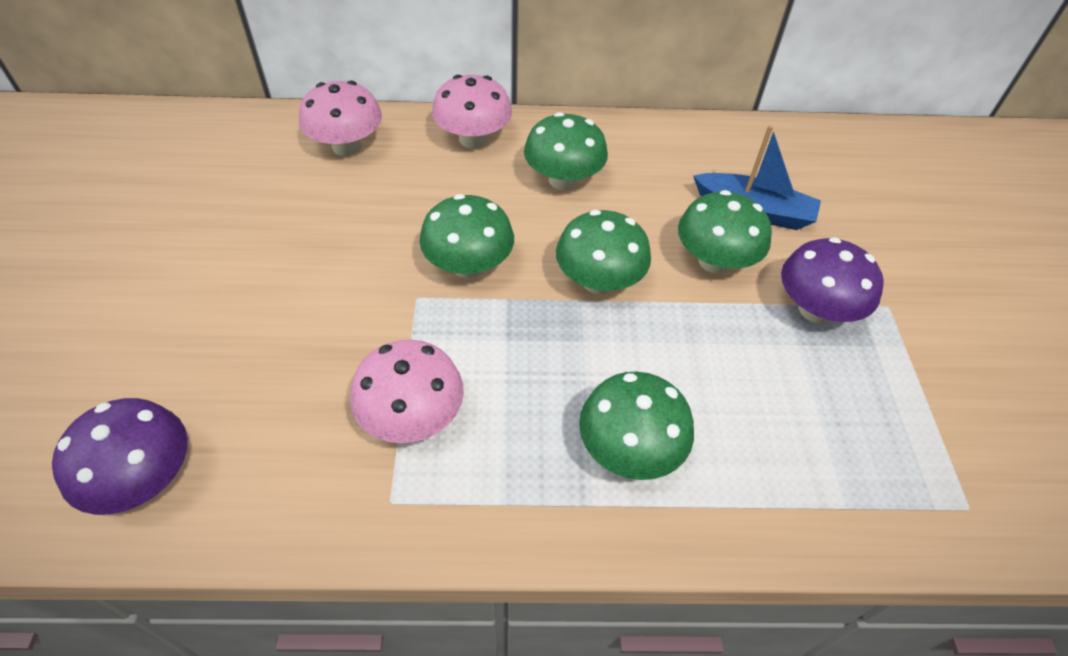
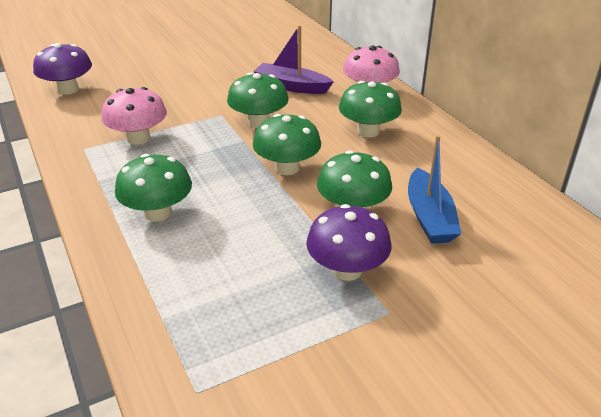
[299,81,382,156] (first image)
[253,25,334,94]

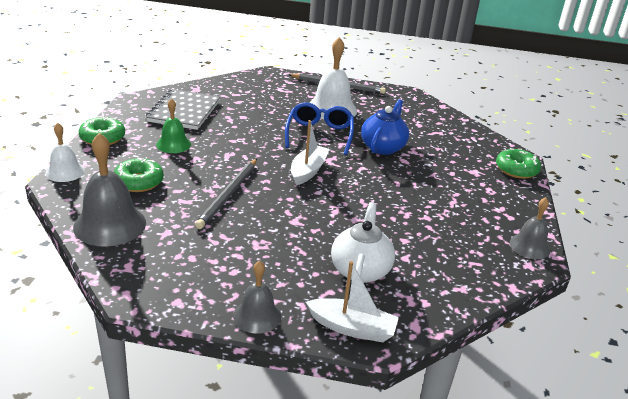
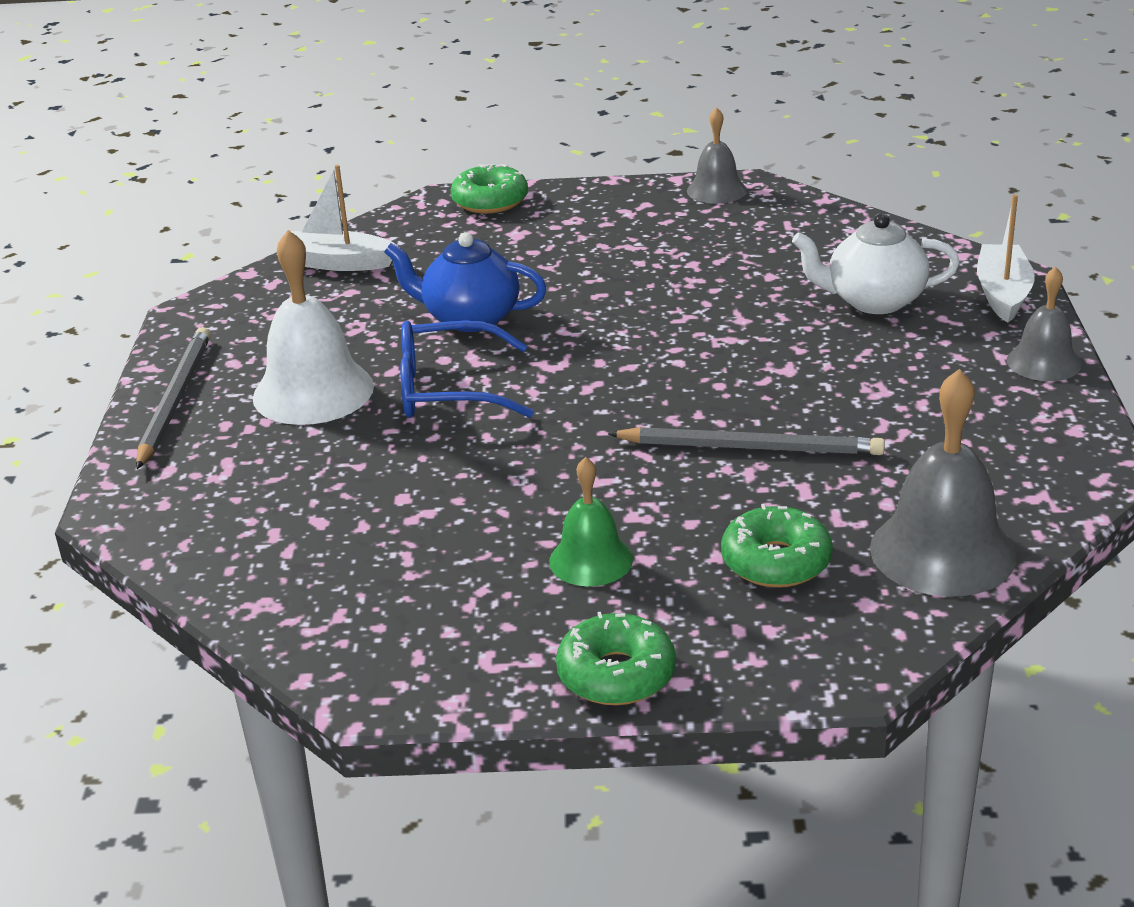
[45,123,85,182] (first image)
[146,89,220,130] (first image)
[290,165,397,271]

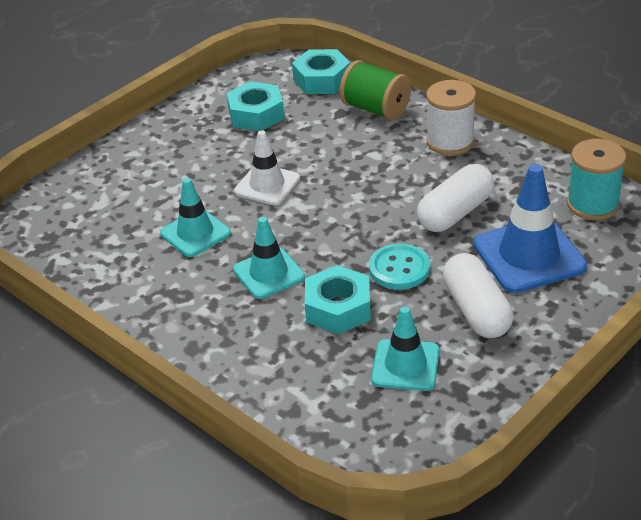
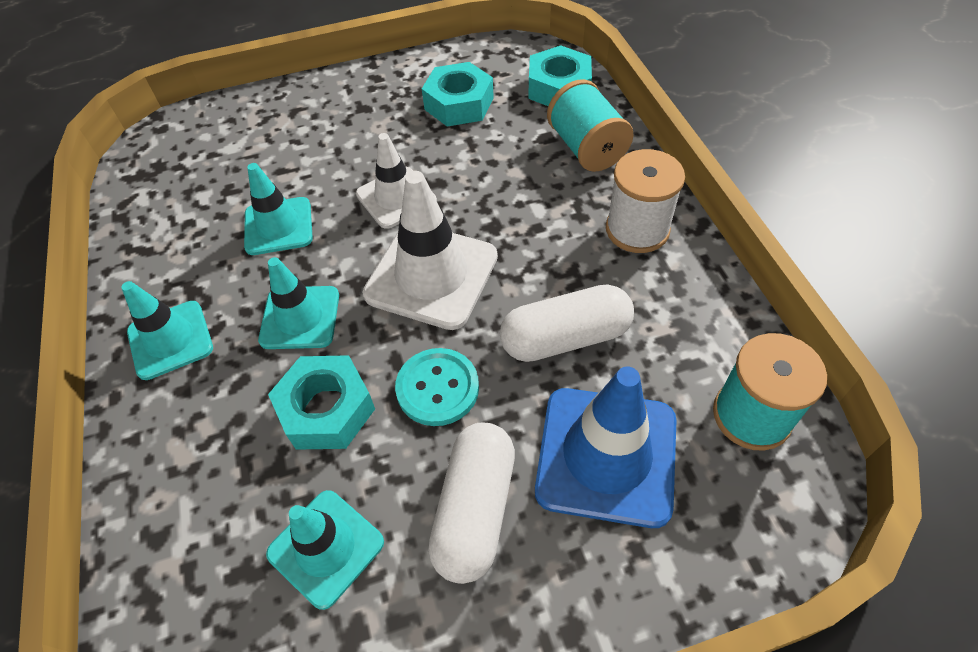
[121,281,213,380]
[363,171,498,330]
[547,79,634,172]

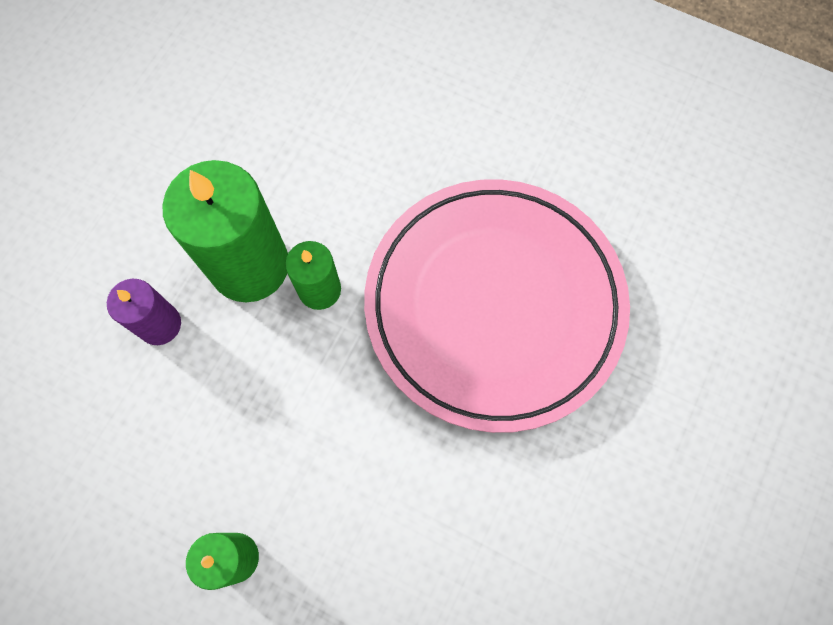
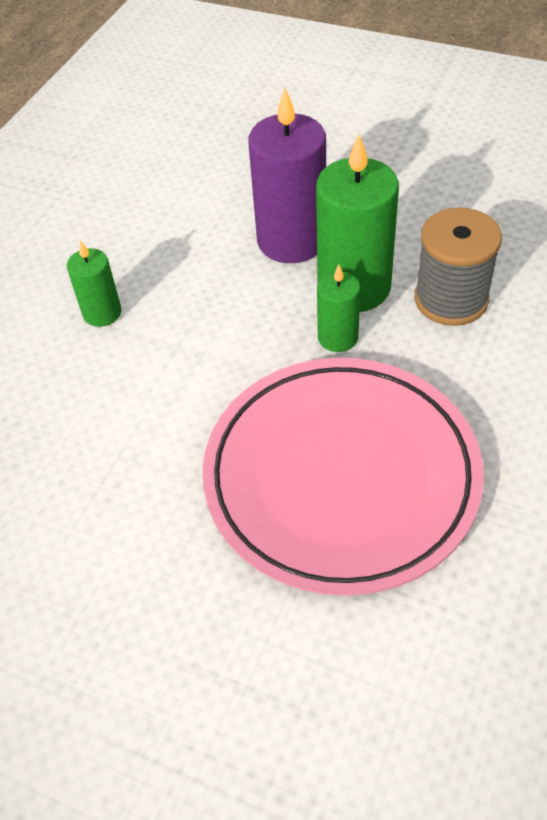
[415,208,502,326]
[248,88,326,263]

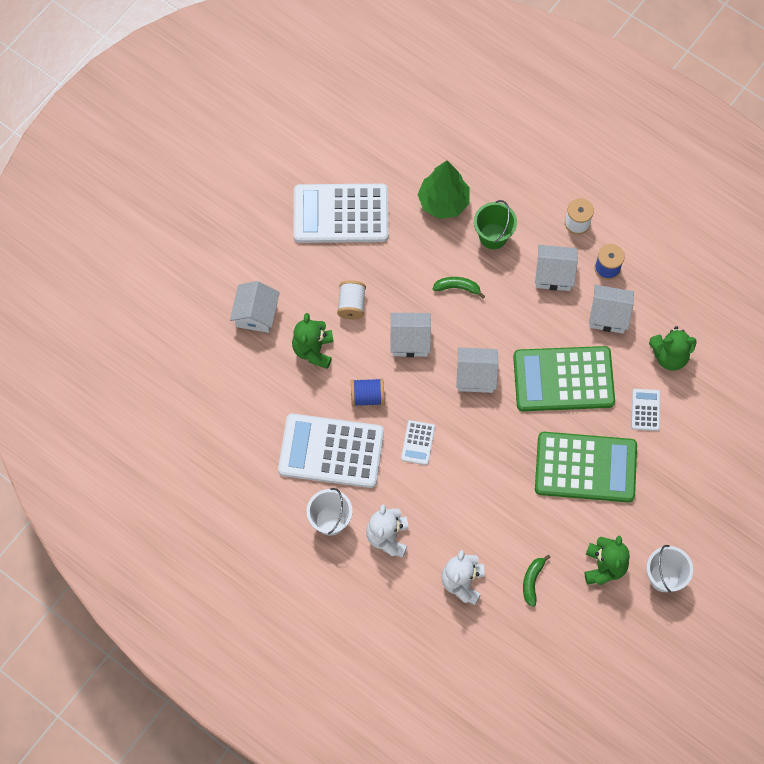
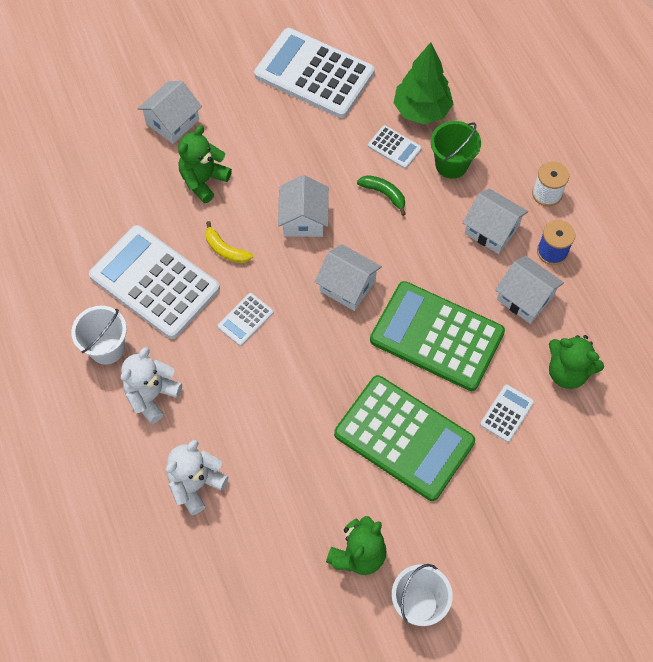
[337,280,366,319] (first image)
[523,554,551,607] (first image)
[368,125,422,169]
[205,221,253,263]
[278,175,329,237]

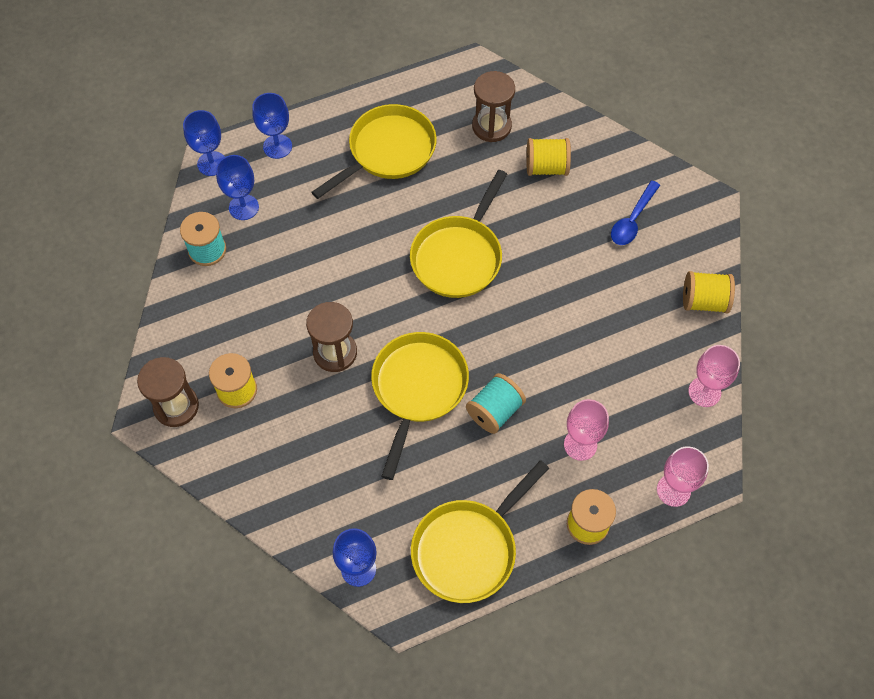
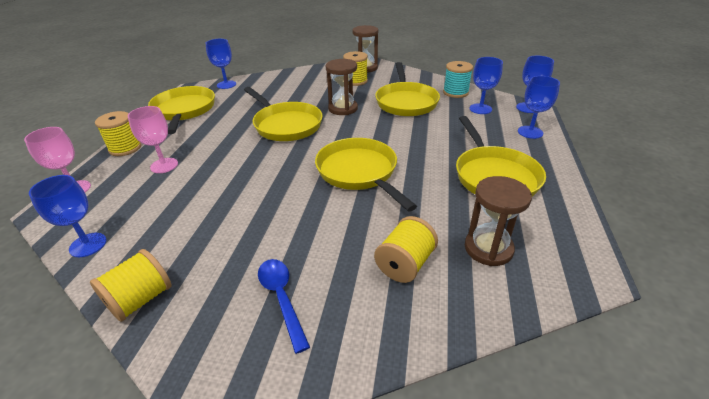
[466,373,526,434] (first image)
[375,62,440,116]
[29,175,107,257]

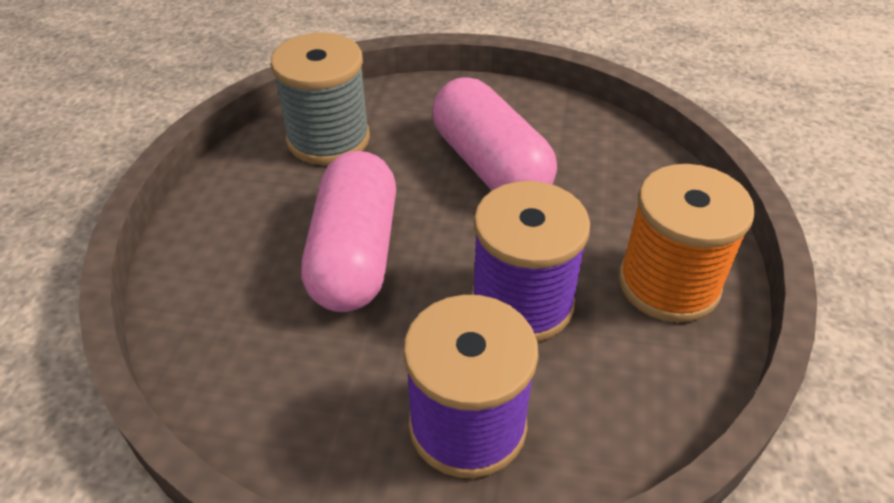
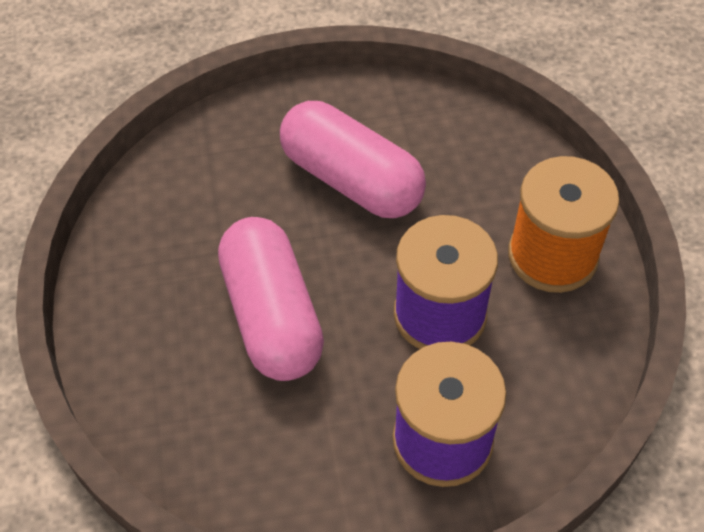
[271,33,370,165] (first image)

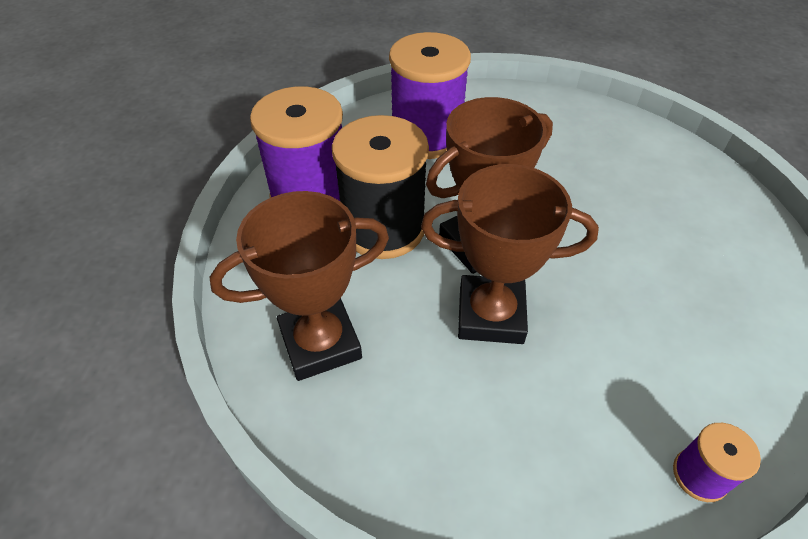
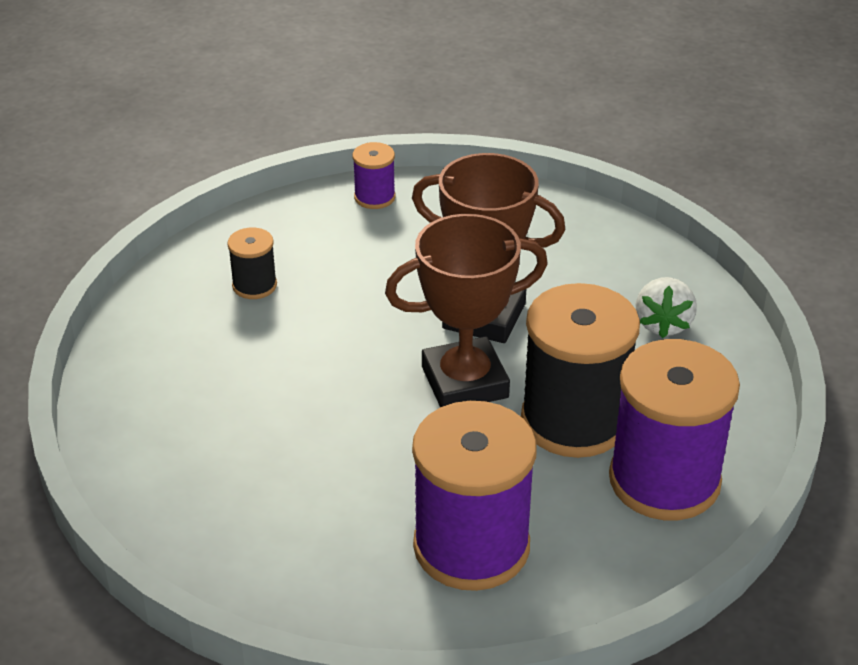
[227,227,277,299]
[636,277,697,338]

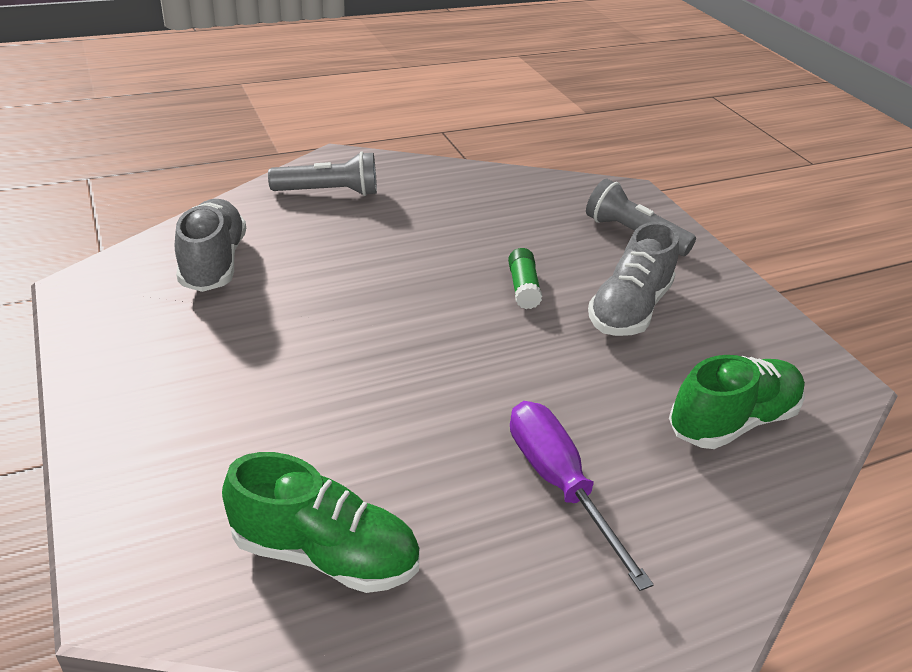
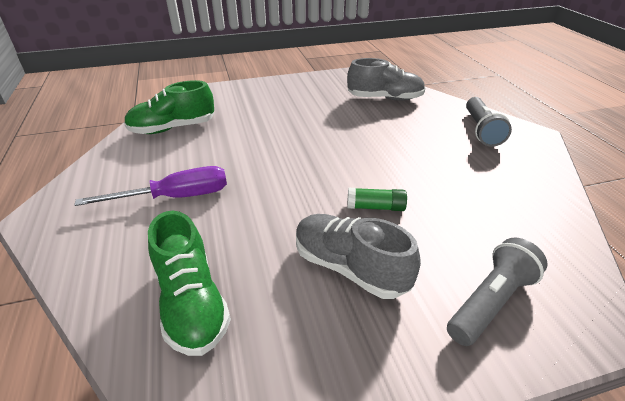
[124,80,214,134]

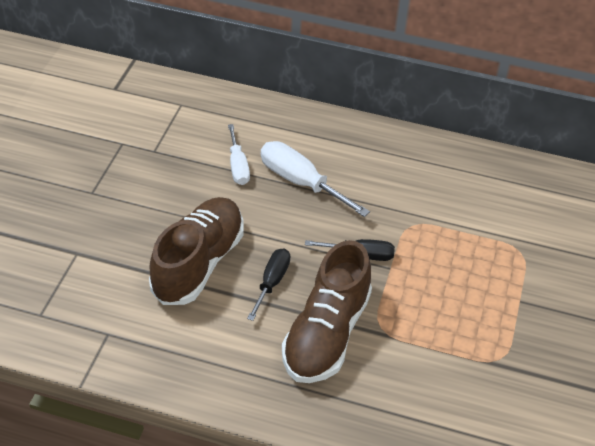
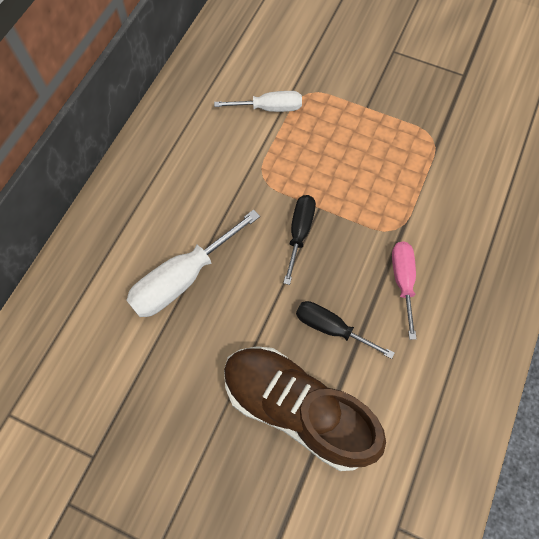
[214,91,302,112]
[392,242,416,340]

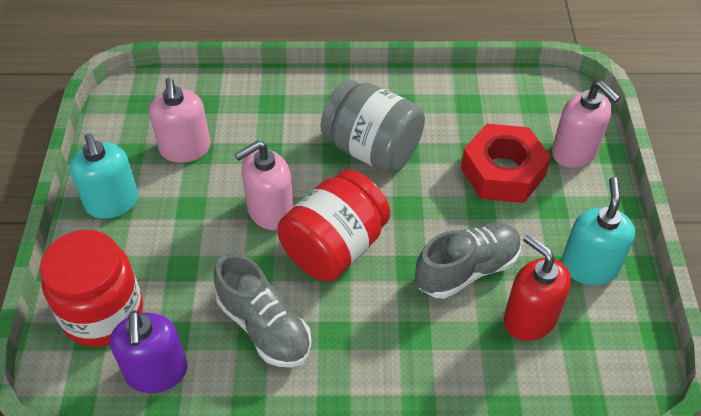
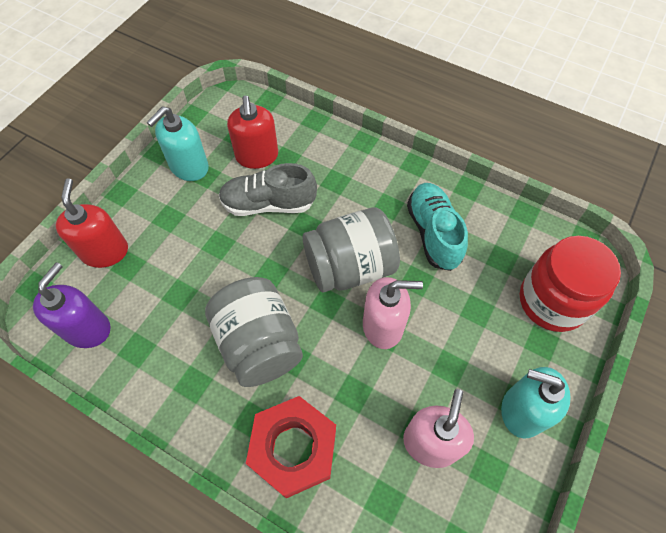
[33,262,111,348]
[246,396,336,499]
[407,183,468,271]
[303,207,400,293]
[56,178,128,268]
[501,367,571,438]

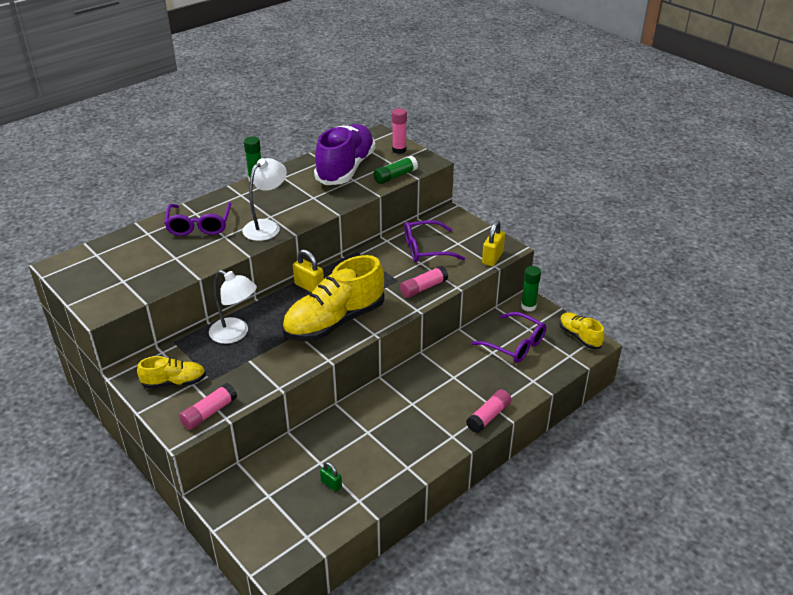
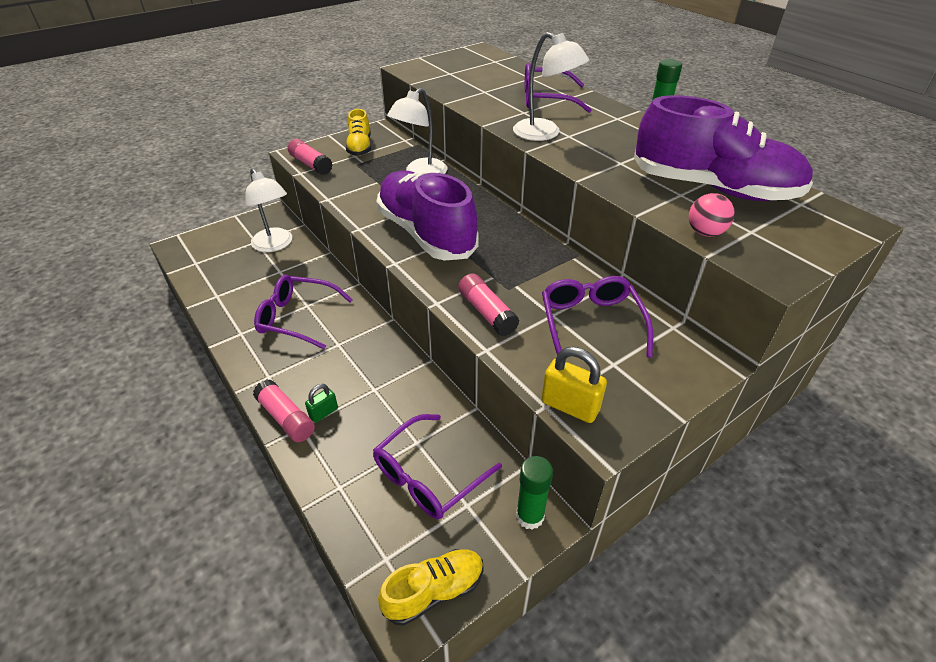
[293,249,324,293] (first image)
[392,108,407,154] (first image)
[245,168,292,252]
[254,275,353,349]
[305,384,338,423]
[689,193,735,237]
[376,170,479,261]

